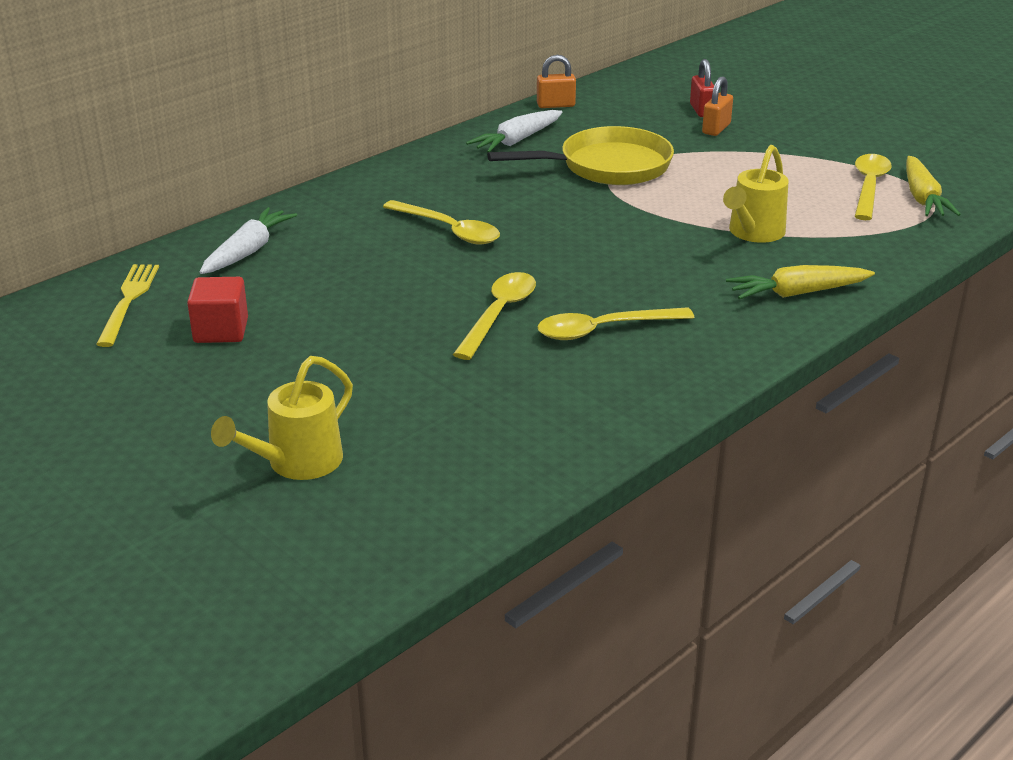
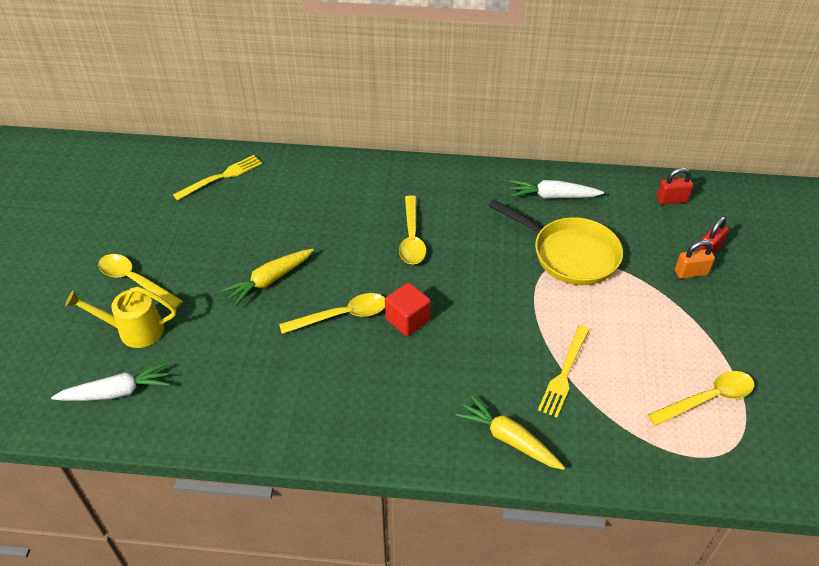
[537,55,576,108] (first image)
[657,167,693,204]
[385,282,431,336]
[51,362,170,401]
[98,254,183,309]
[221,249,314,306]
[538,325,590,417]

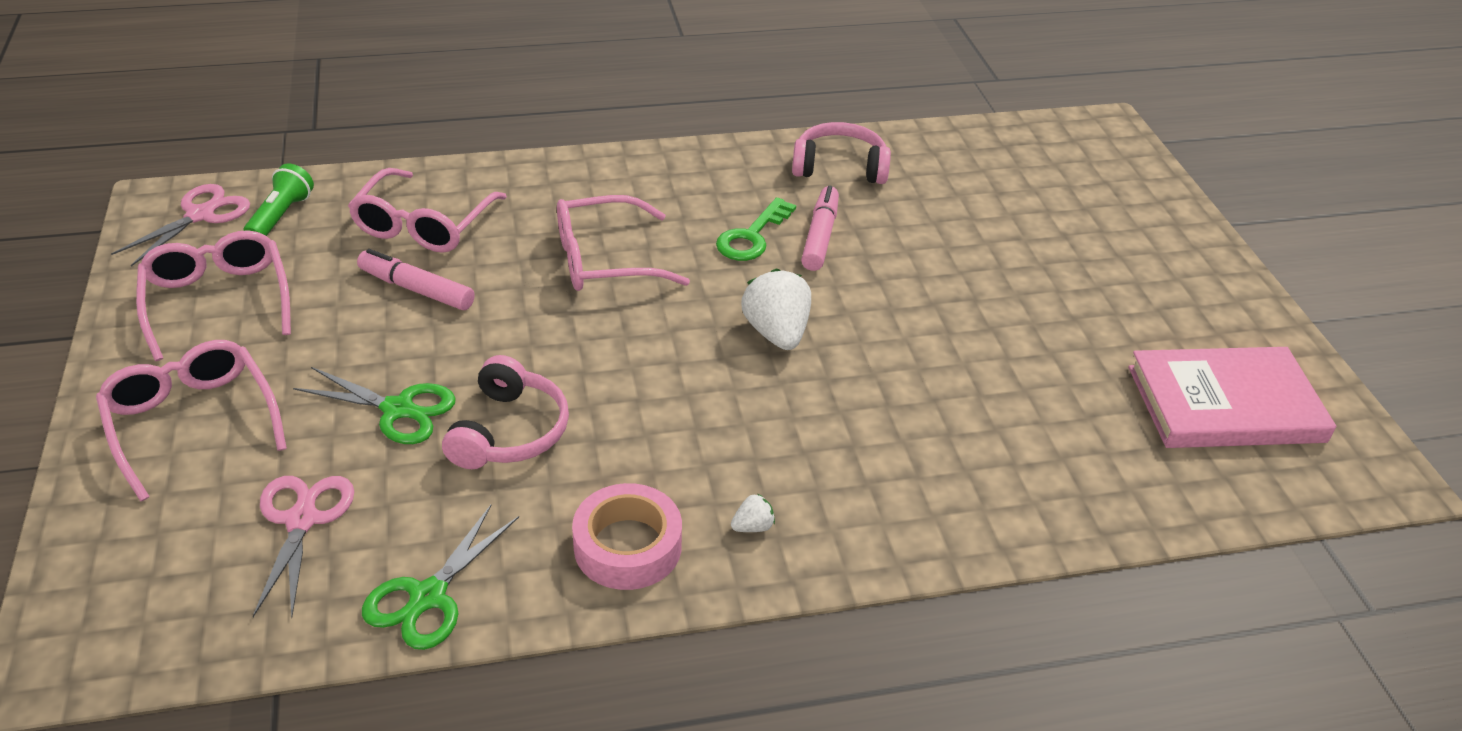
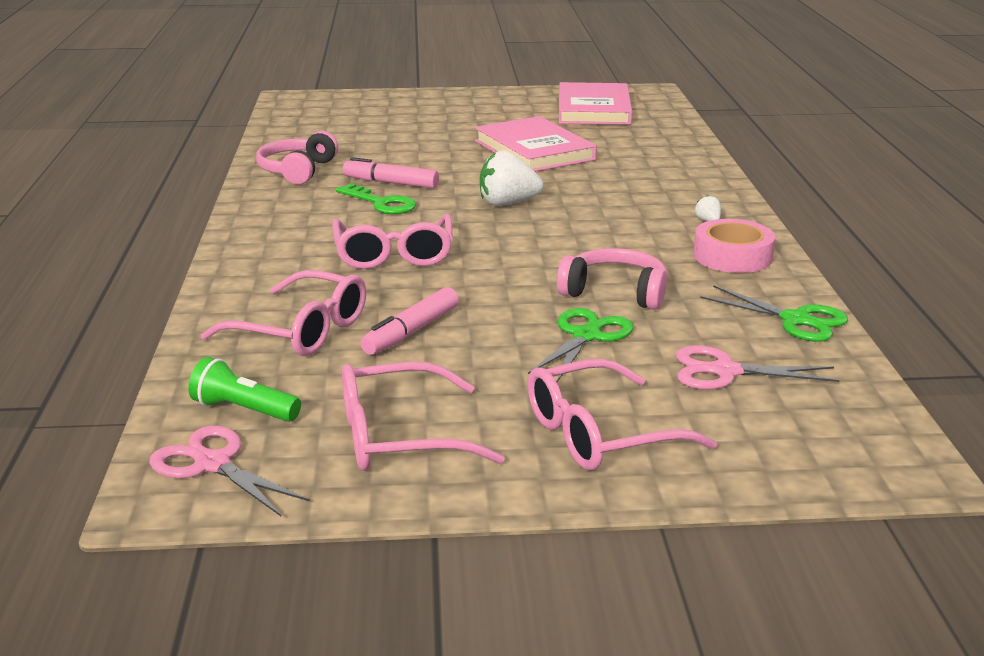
[475,116,597,172]

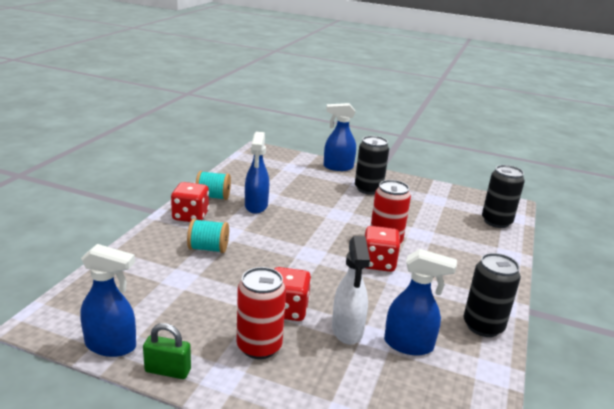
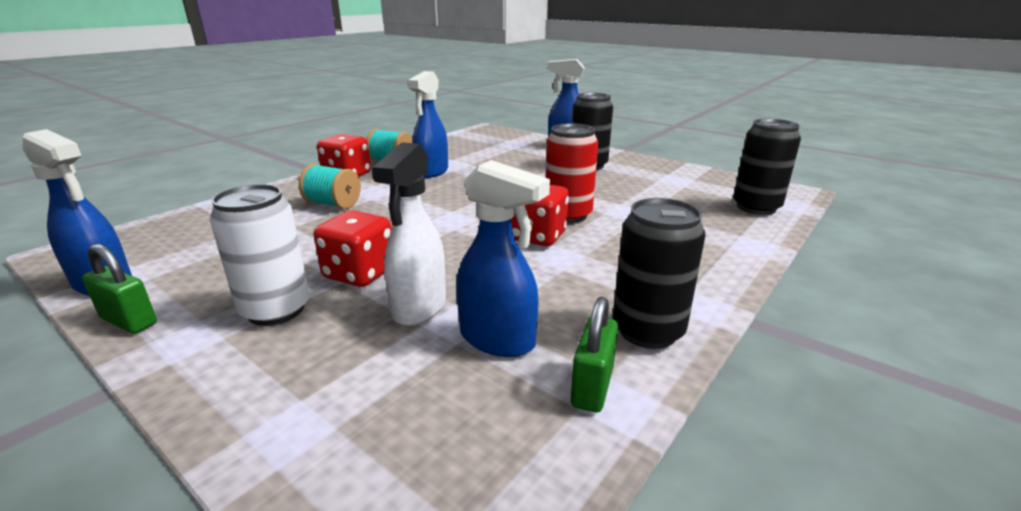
[571,297,618,413]
[210,184,310,326]

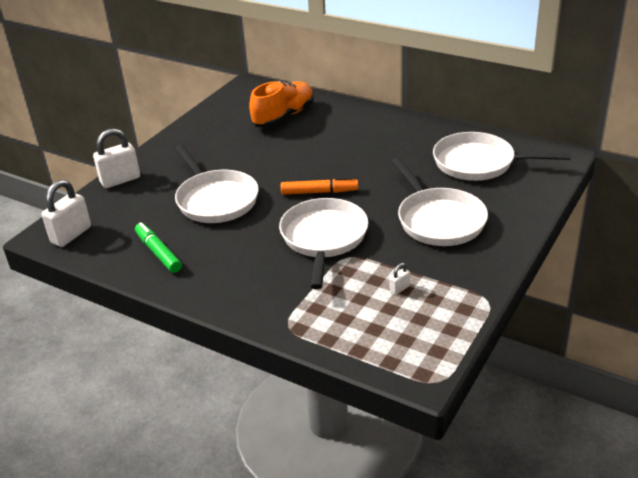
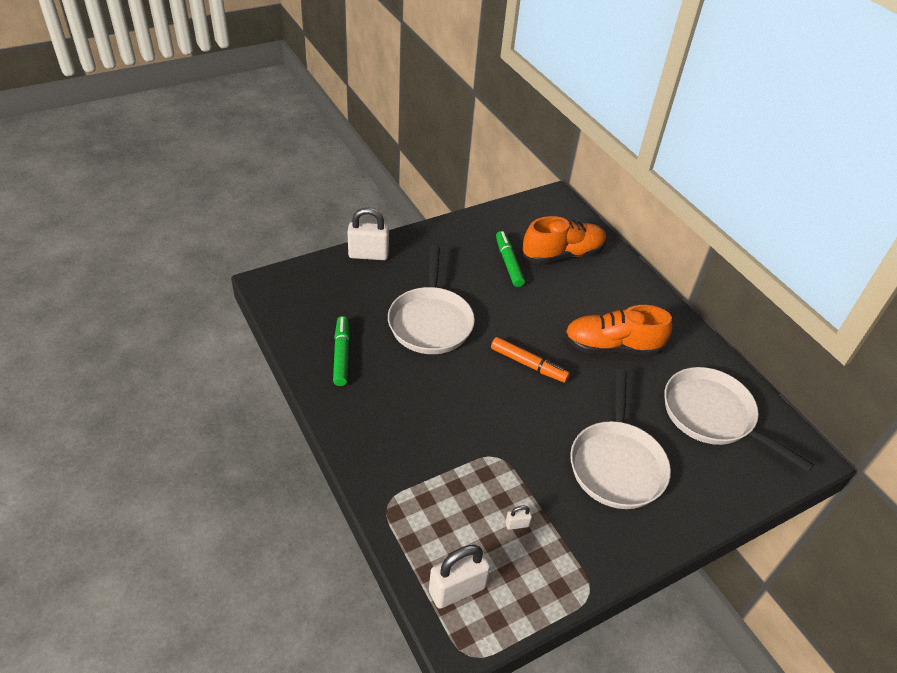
[279,198,368,289] (first image)
[496,231,525,287]
[564,305,672,356]
[429,545,491,609]

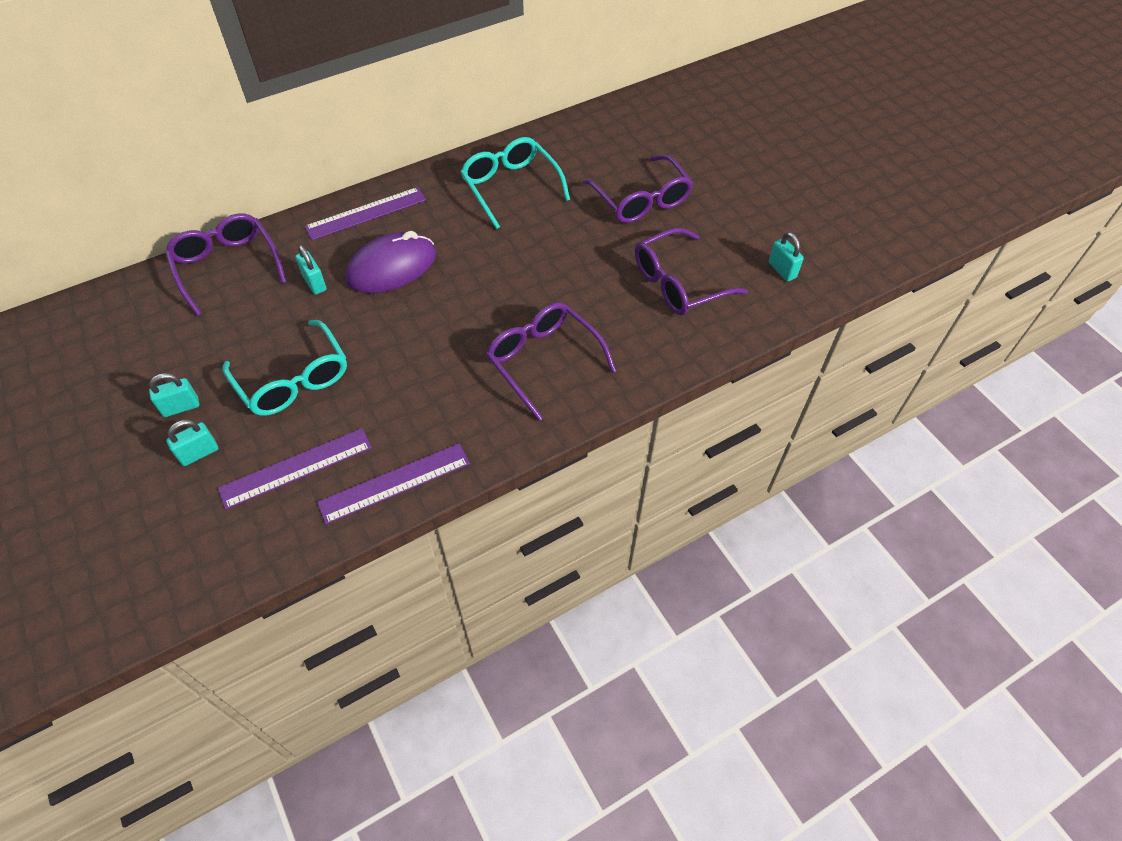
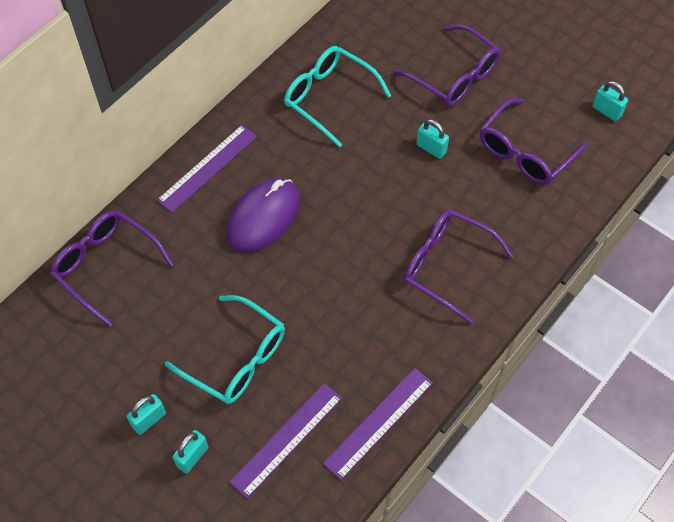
[416,119,449,159]

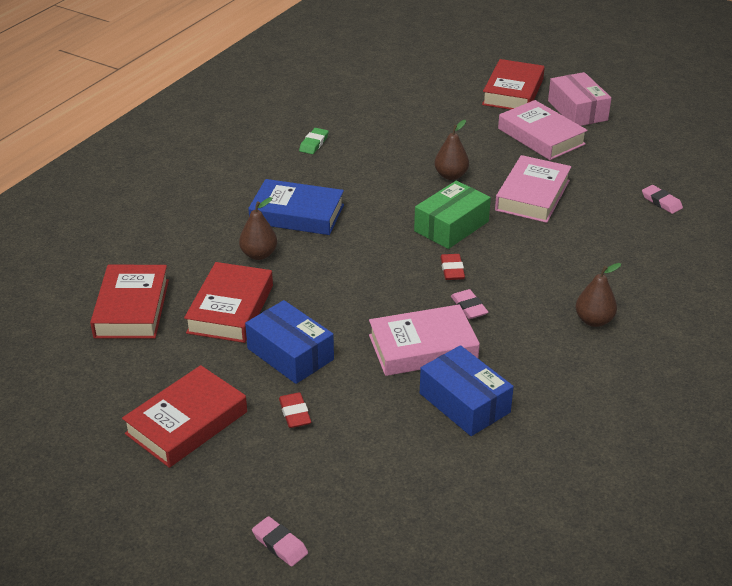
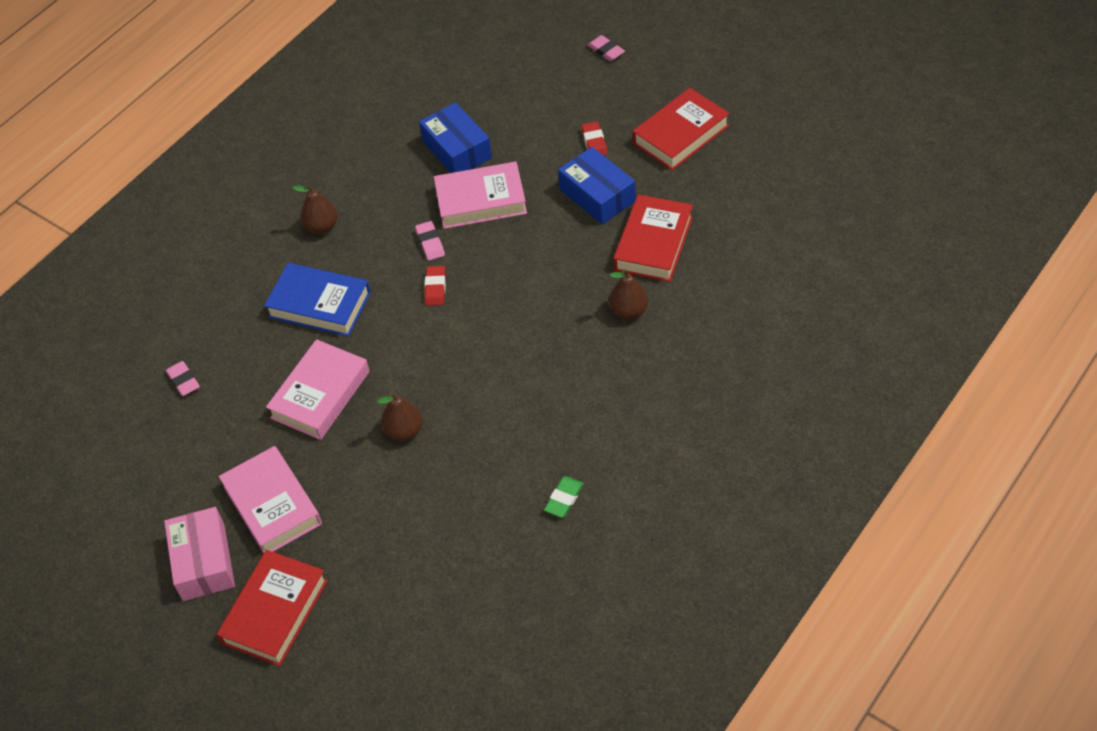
[90,265,169,339] (first image)
[414,181,491,249] (first image)
[264,263,371,337]

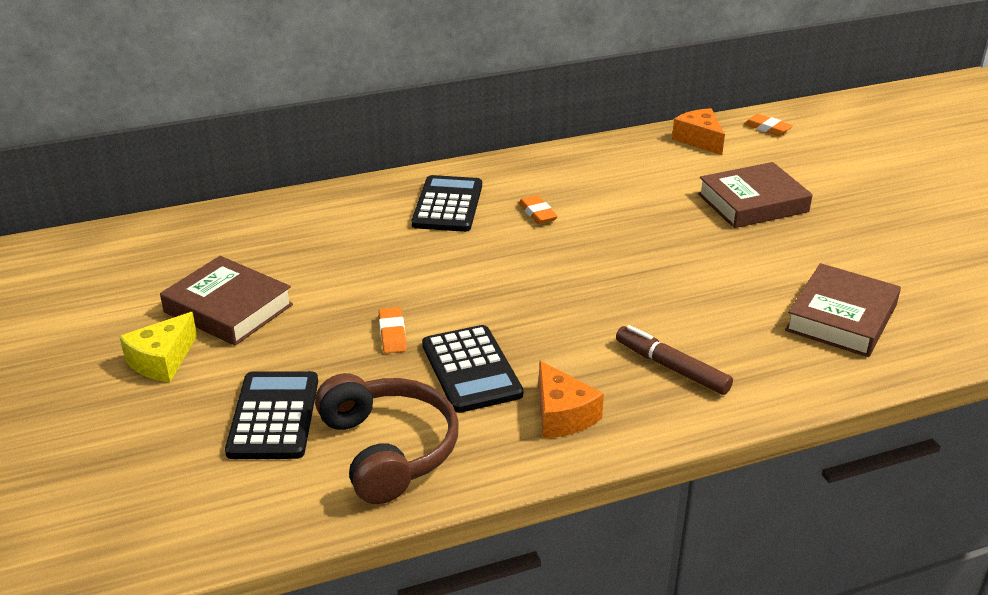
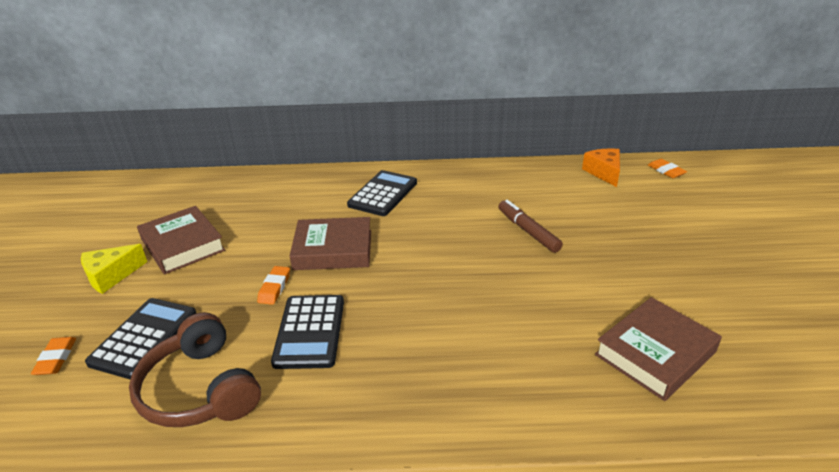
[539,361,604,438] (first image)
[31,337,76,375]
[498,200,563,253]
[290,217,371,270]
[129,312,261,427]

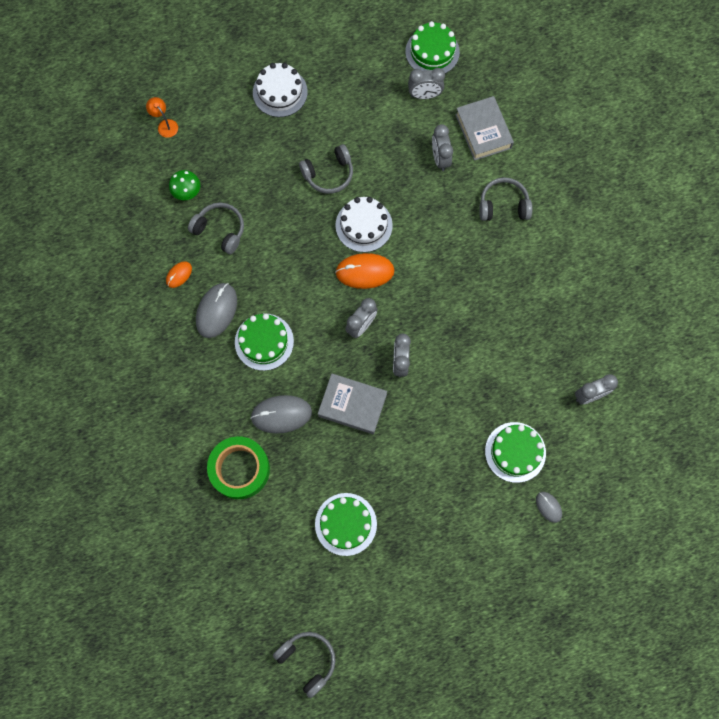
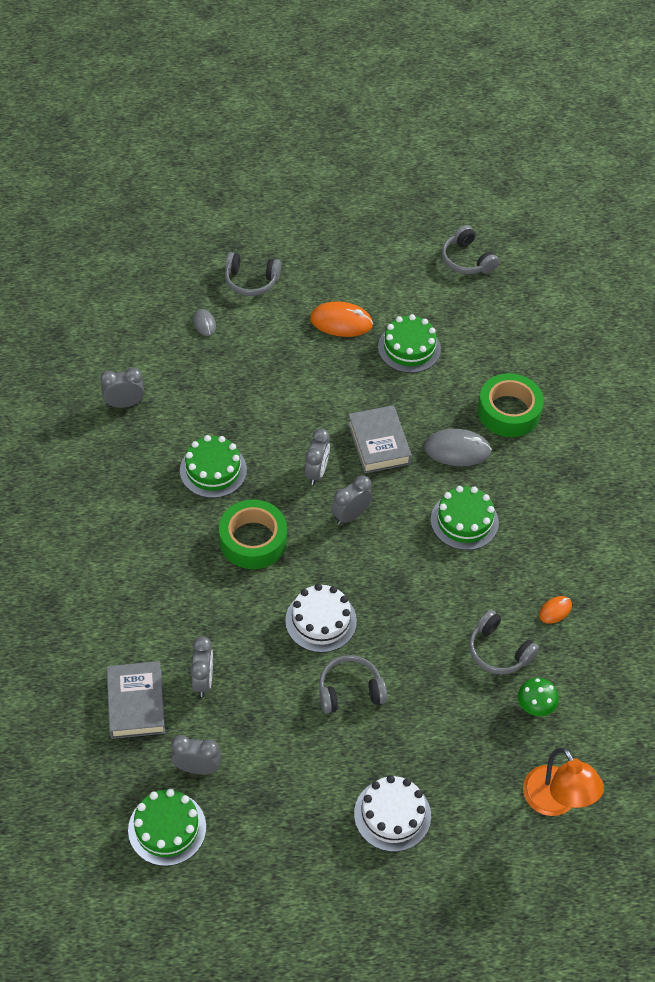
[196,283,237,338] (first image)
[219,500,287,569]
[310,301,373,337]
[225,252,281,296]
[180,435,247,498]
[348,405,412,473]
[523,748,604,816]

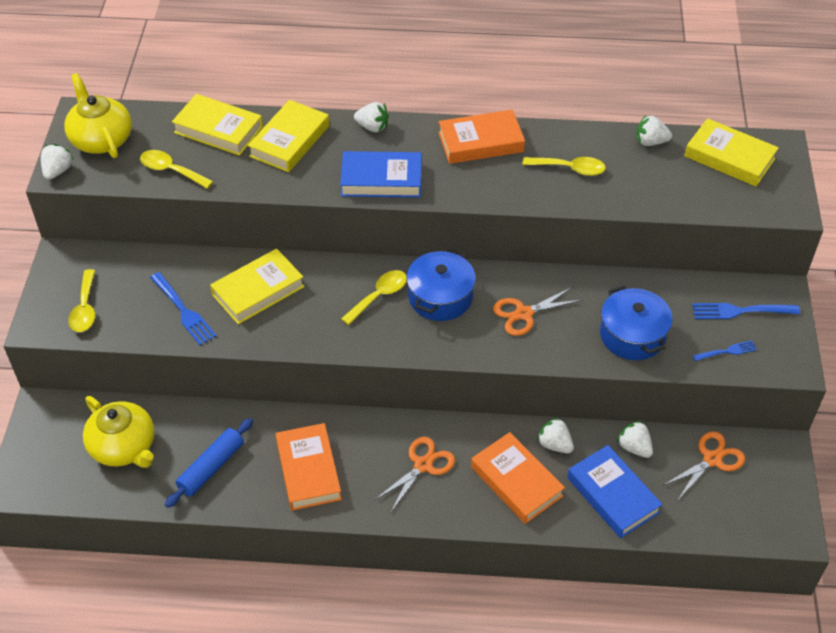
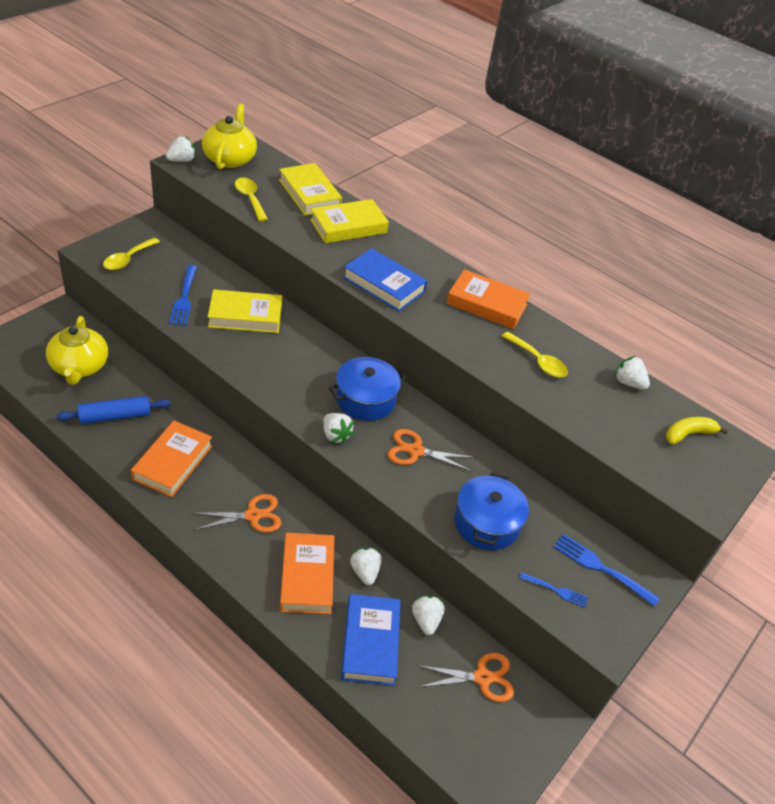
[341,270,407,325] (first image)
[323,413,354,444]
[666,417,729,445]

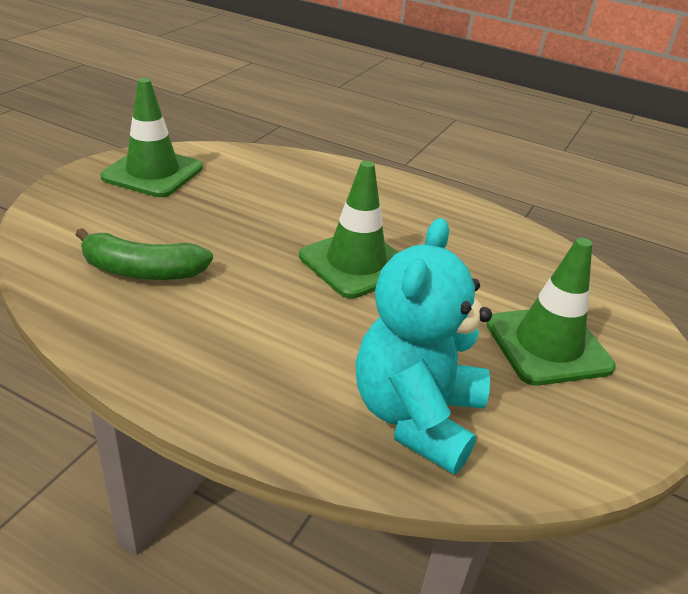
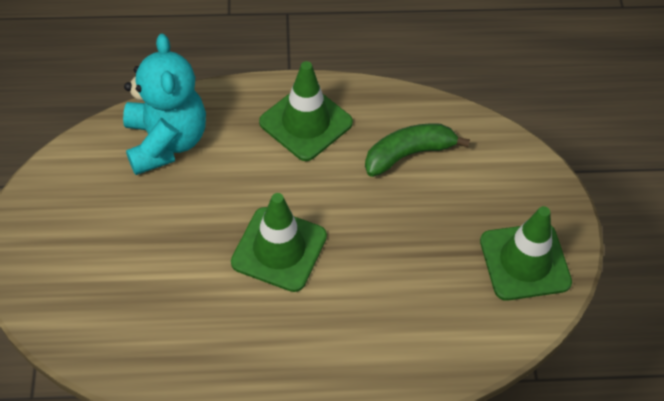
[259,61,353,161]

